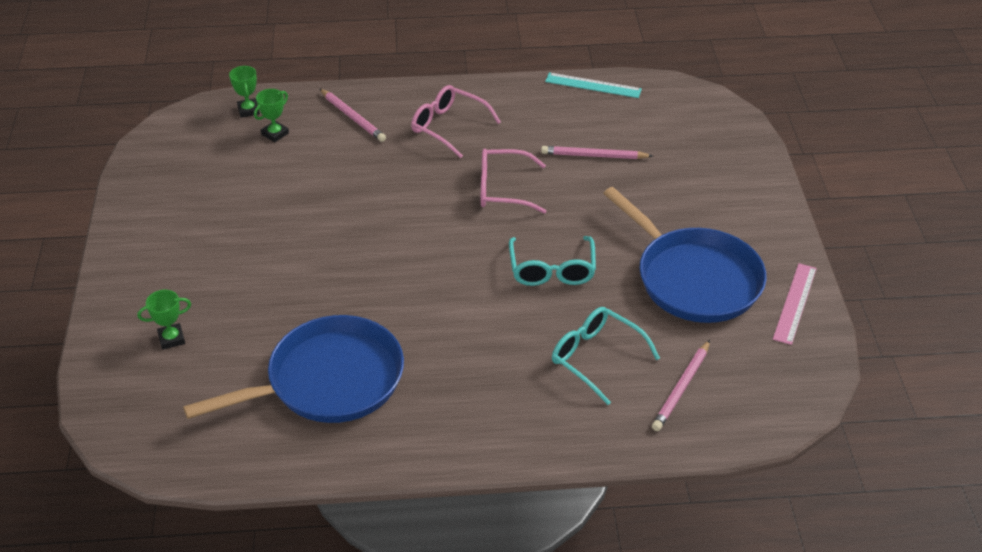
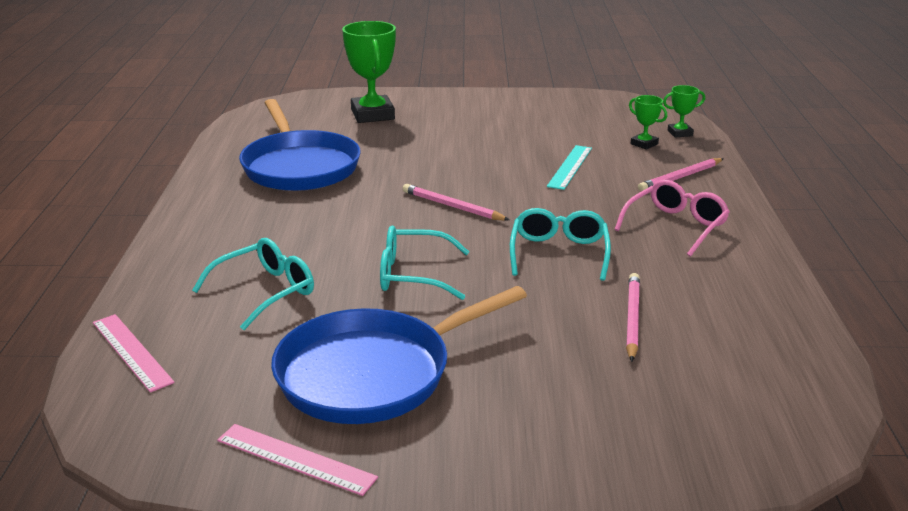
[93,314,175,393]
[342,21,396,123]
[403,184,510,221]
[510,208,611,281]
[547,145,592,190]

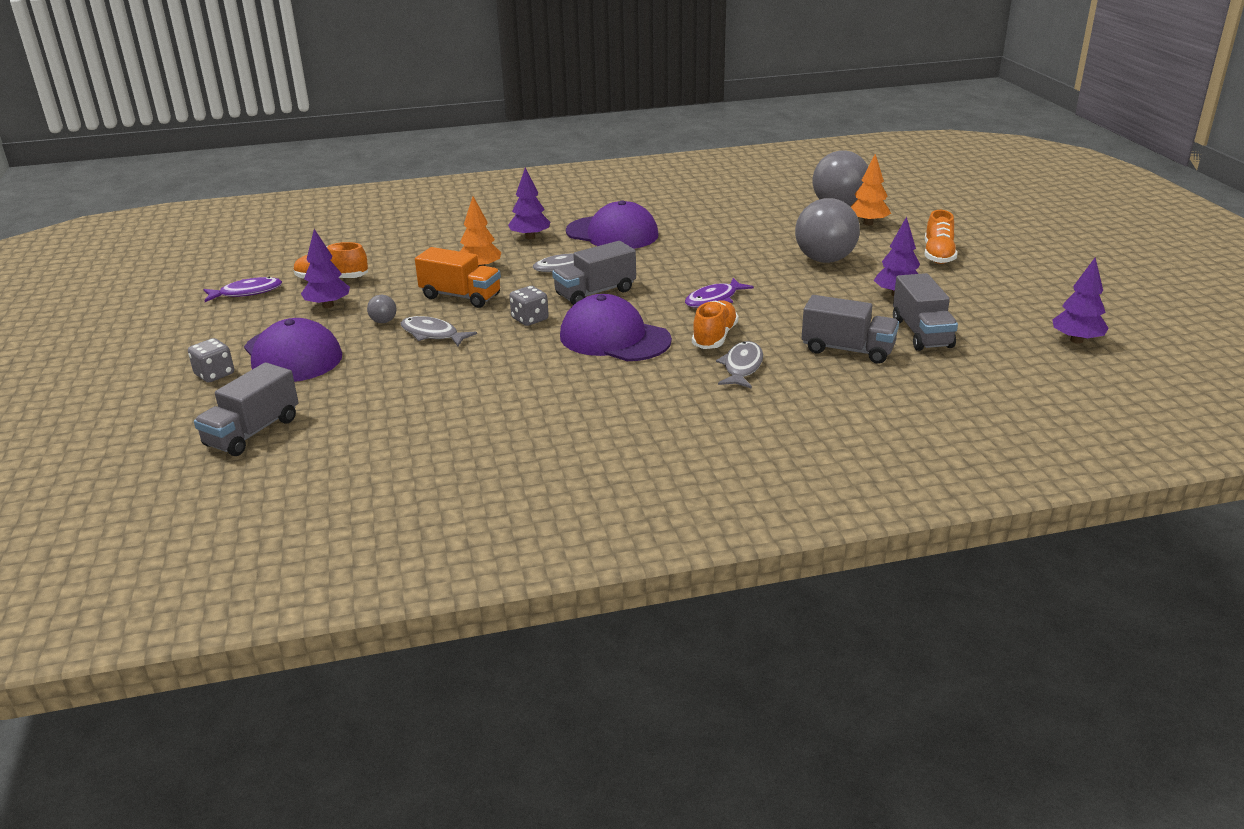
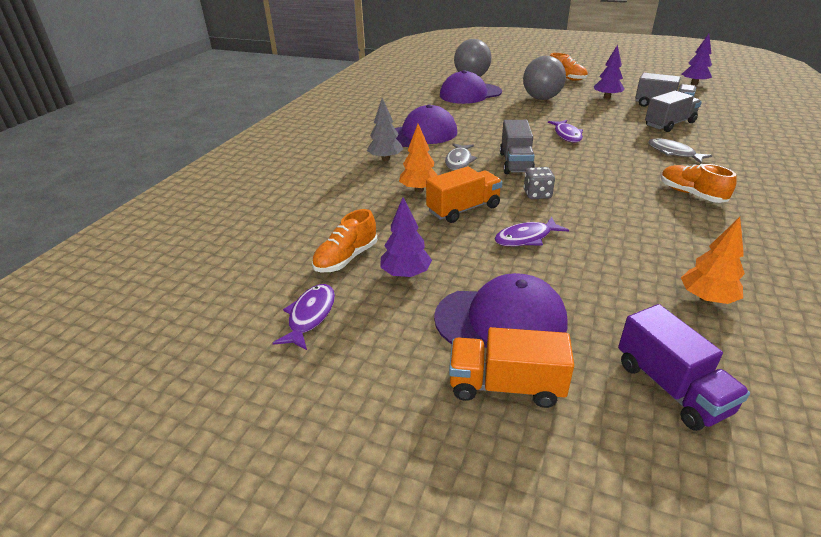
[367,98,403,161]
[440,70,502,104]
[449,327,574,408]
[495,217,569,246]
[618,304,750,431]
[661,164,737,203]
[681,217,745,304]
[367,295,397,323] (first image)

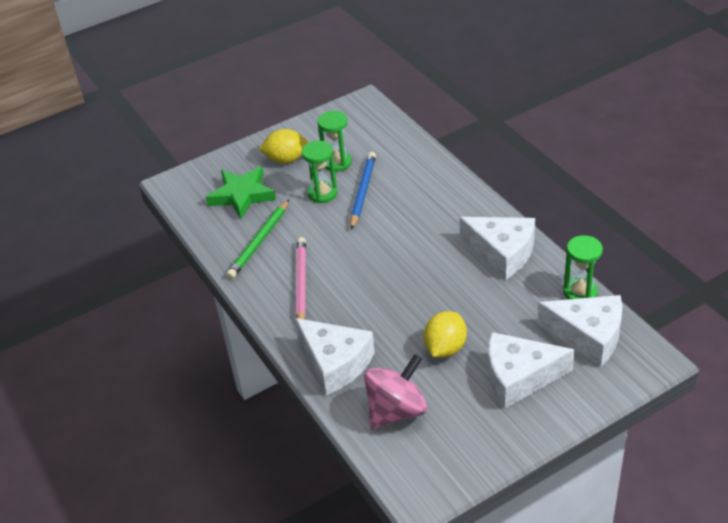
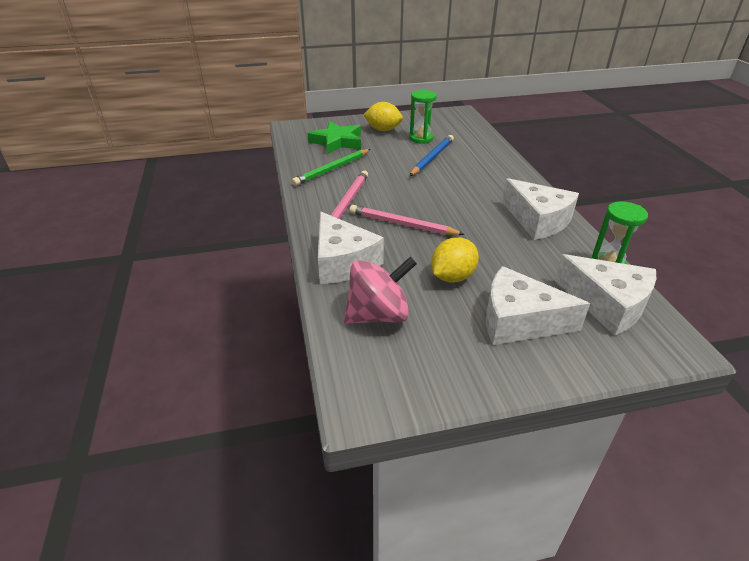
[349,205,465,235]
[302,141,338,203] (first image)

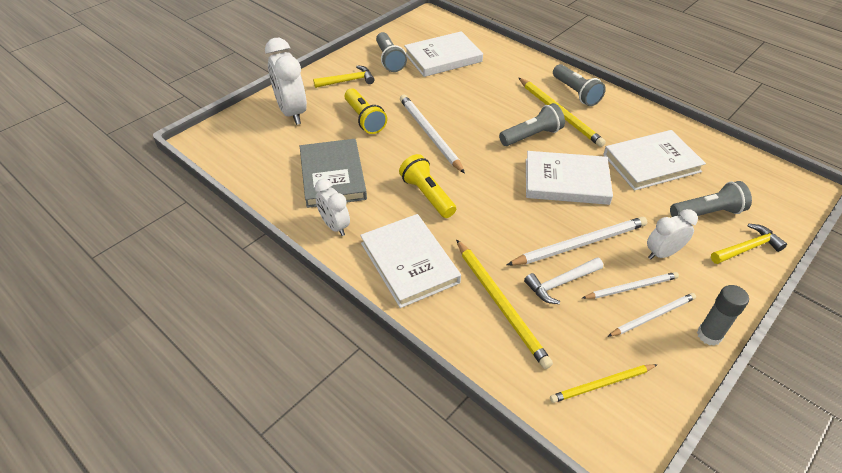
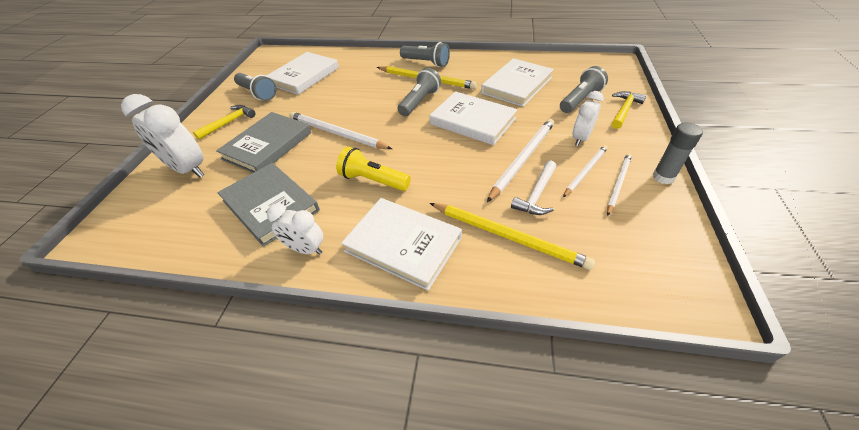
[216,112,311,173]
[429,91,518,145]
[550,364,658,403] (first image)

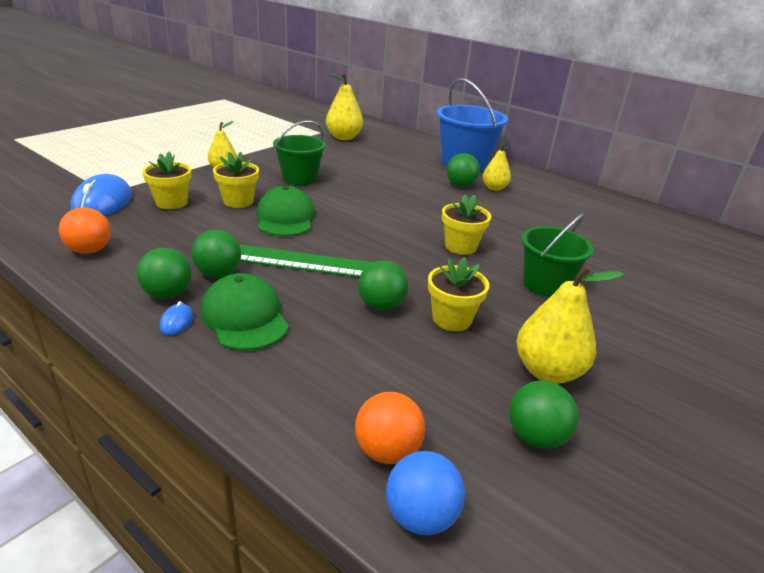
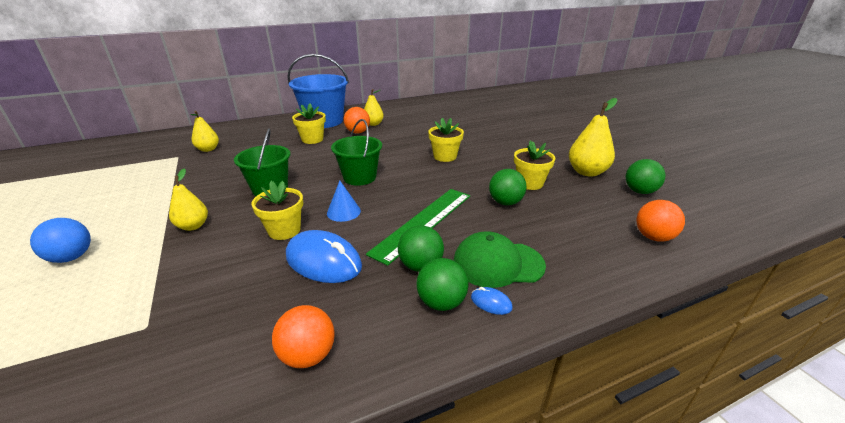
[30,218,91,263]
[190,111,219,152]
[286,230,362,283]
[292,103,326,144]
[327,181,361,222]
[331,119,382,186]
[344,107,370,134]

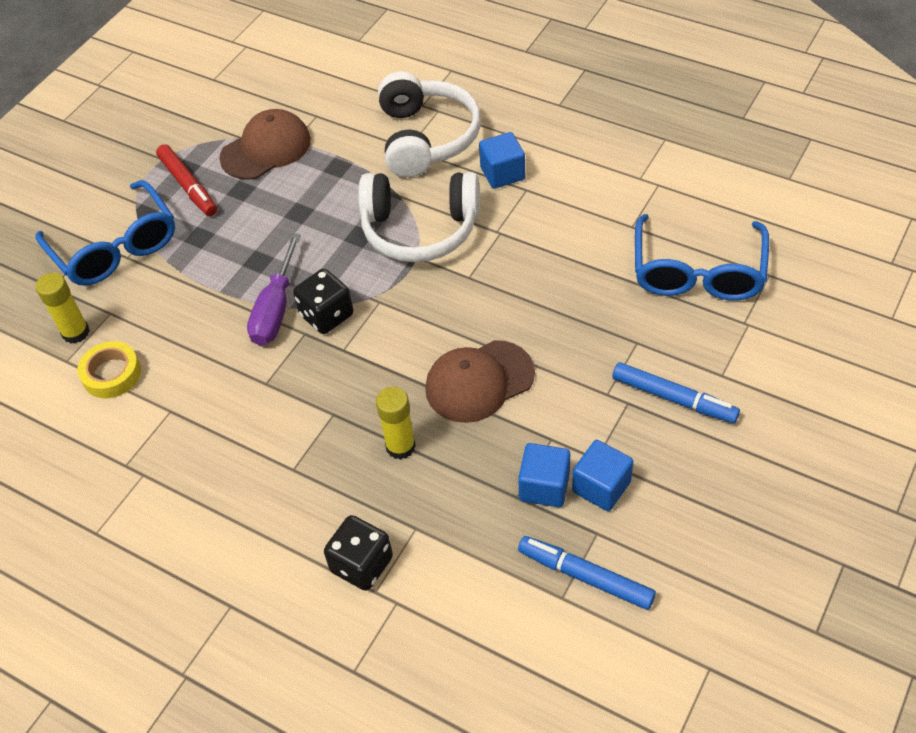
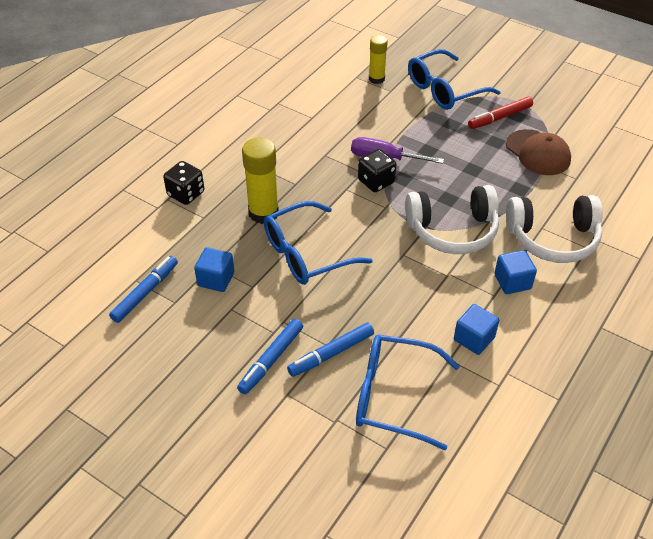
[242,138,279,224]
[264,201,373,285]
[287,323,374,377]
[405,185,499,254]
[454,304,499,355]
[77,341,141,398] (first image)

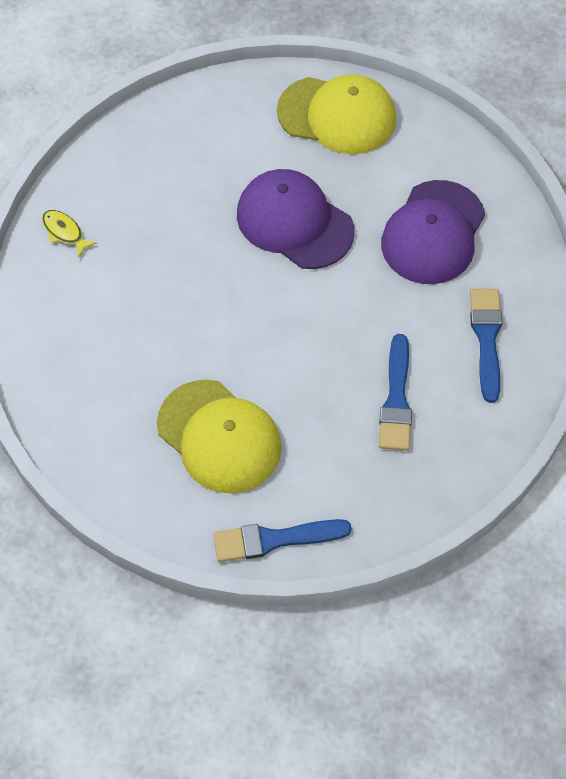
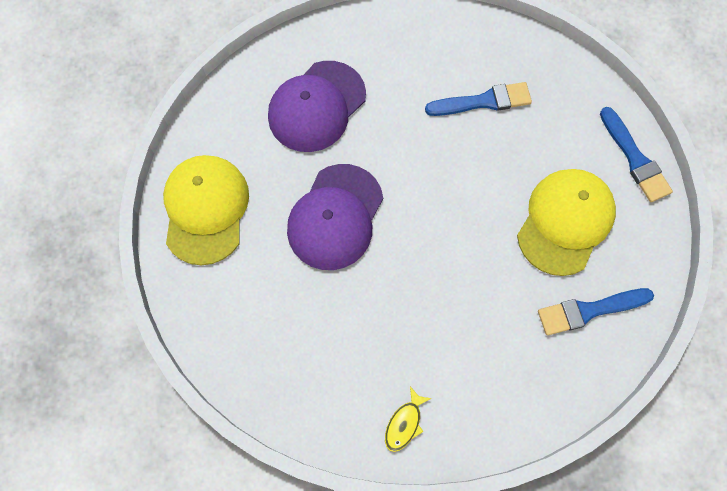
[268,61,366,152]
[538,288,654,335]

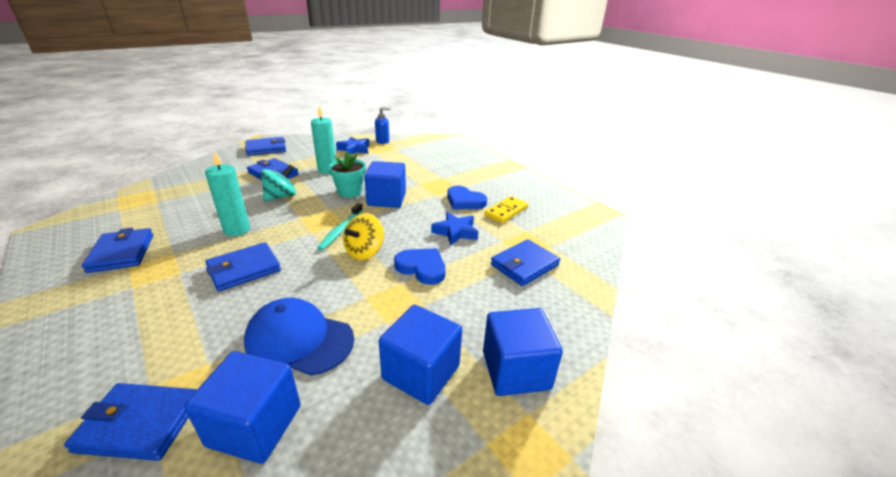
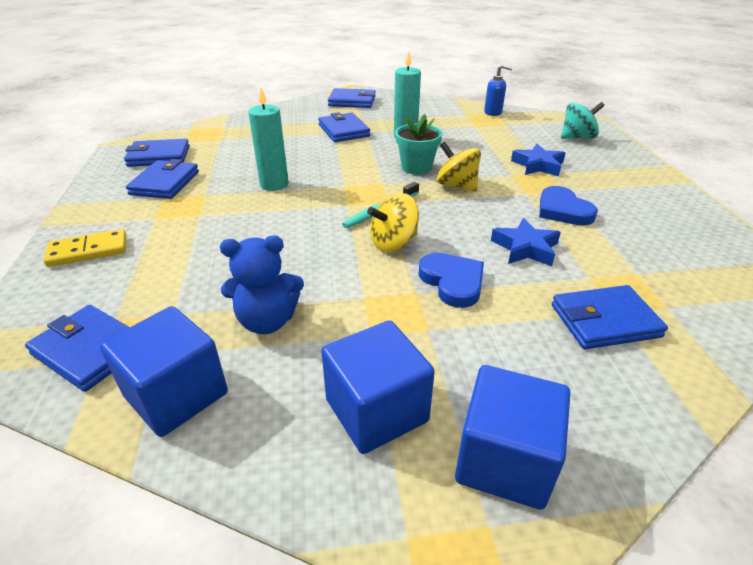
[44,229,126,267]
[124,139,190,167]
[220,235,304,334]
[437,142,481,192]
[511,144,565,176]
[561,102,604,139]

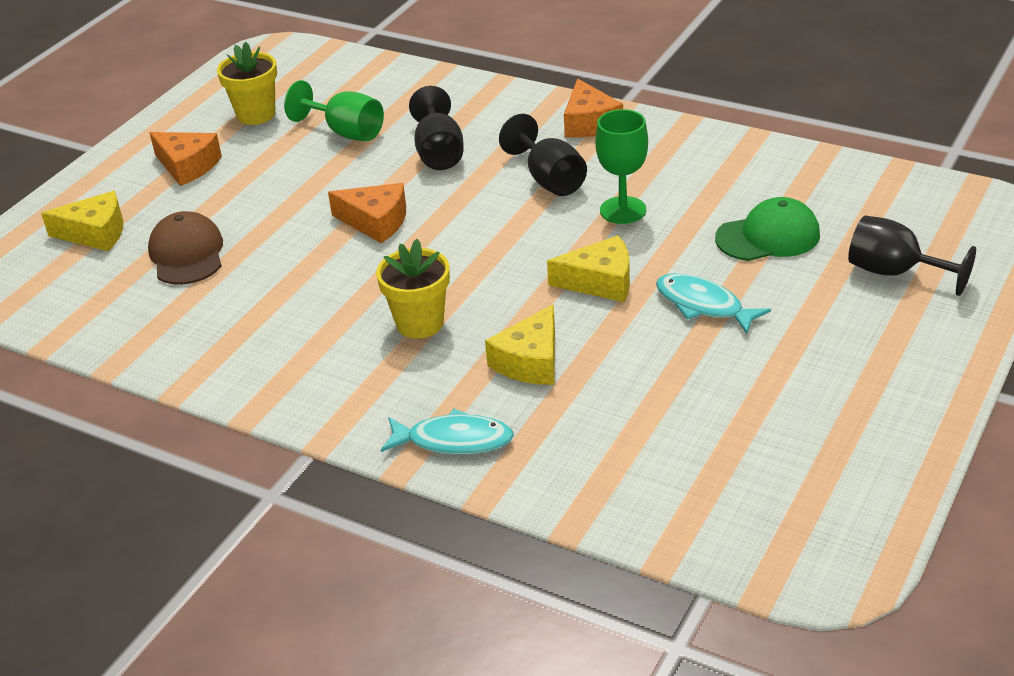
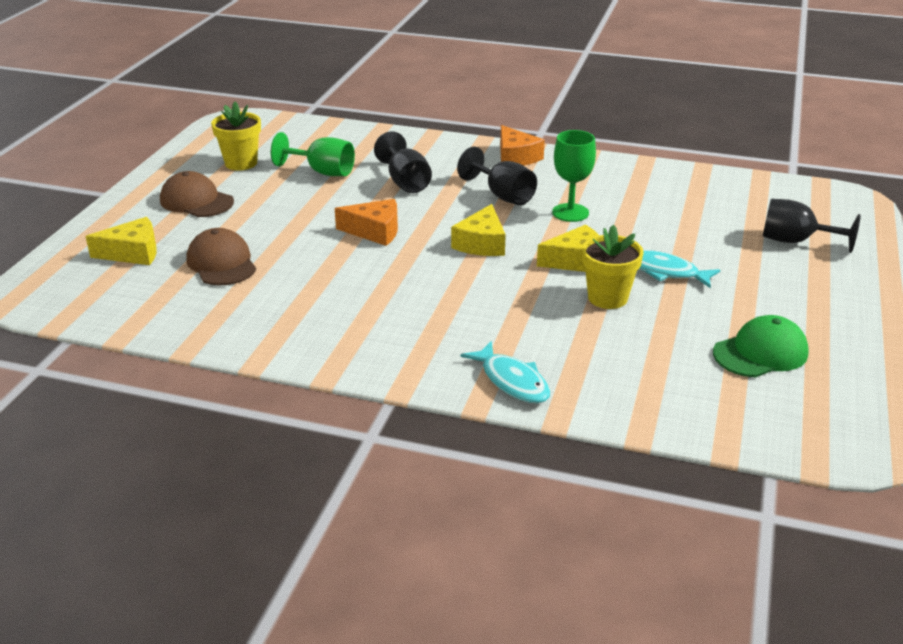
[160,171,234,217]
[451,204,506,256]
[461,341,550,403]
[582,225,644,309]
[713,315,809,377]

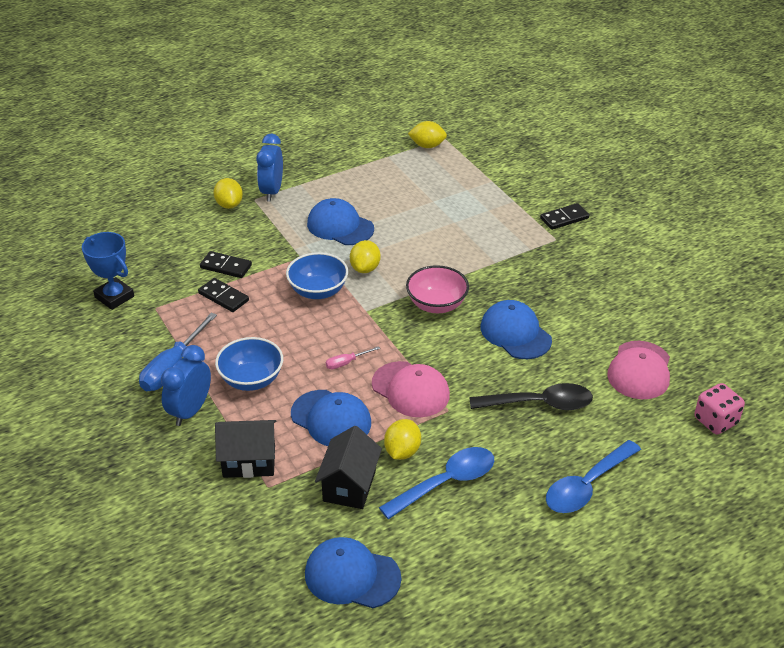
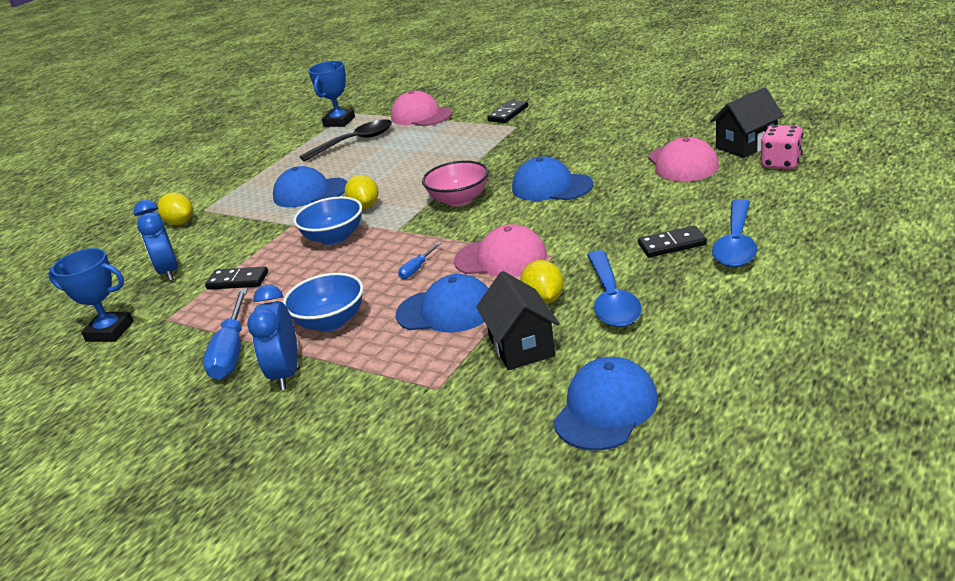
[134,200,178,281]
[299,119,392,162]
[308,61,355,127]
[391,91,452,126]
[398,242,441,279]
[553,357,658,450]
[587,250,642,327]
[638,226,707,257]
[710,87,784,158]

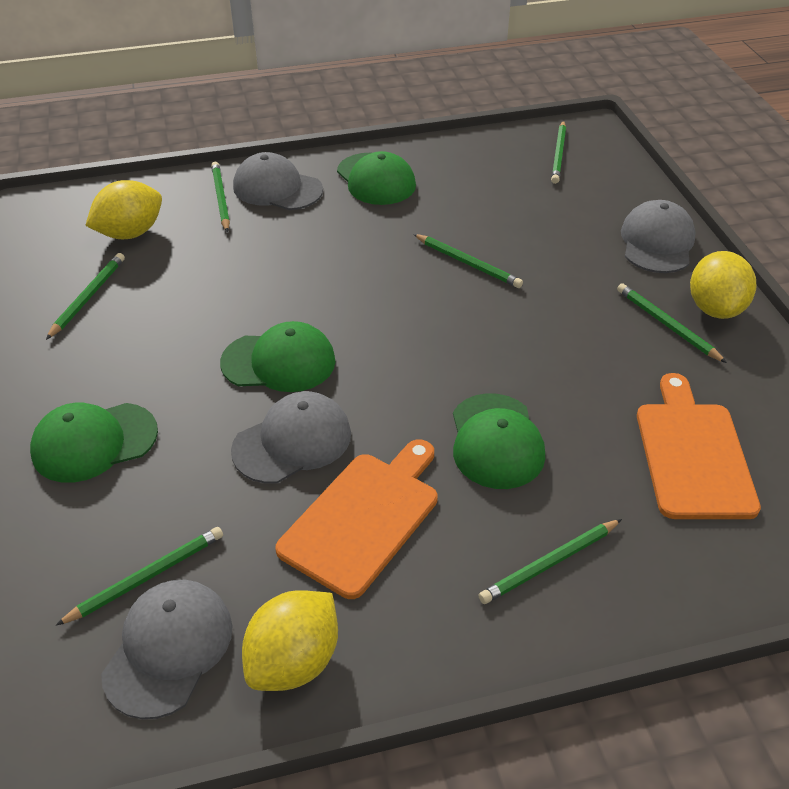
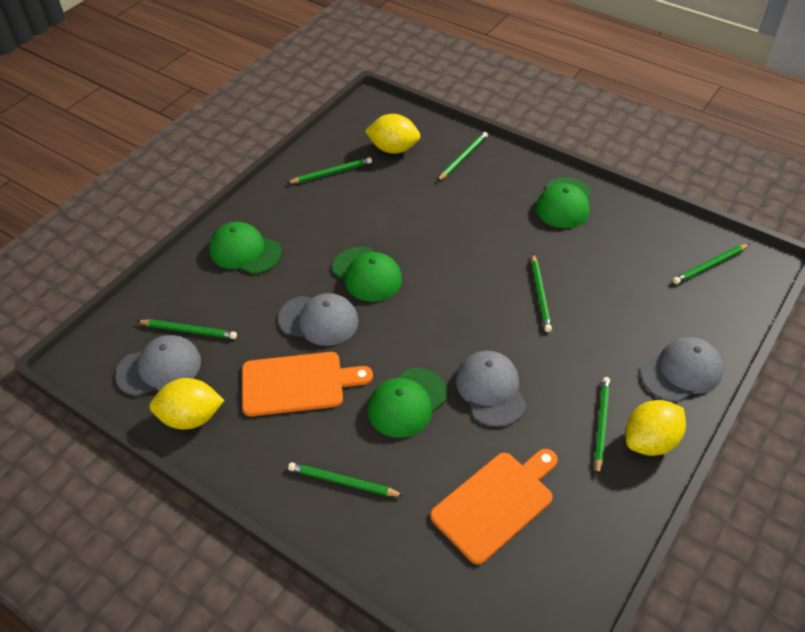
[456,351,526,427]

